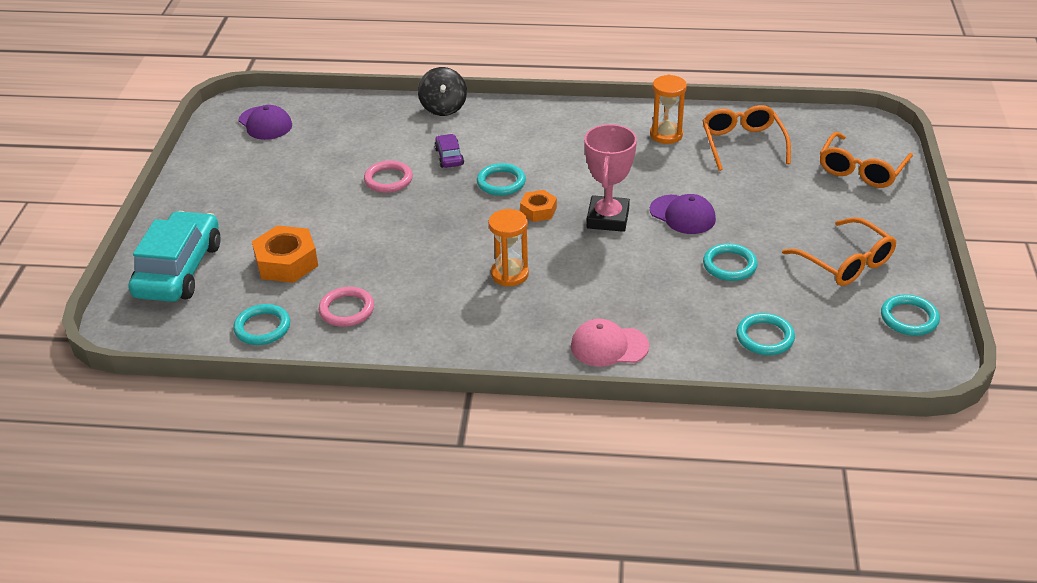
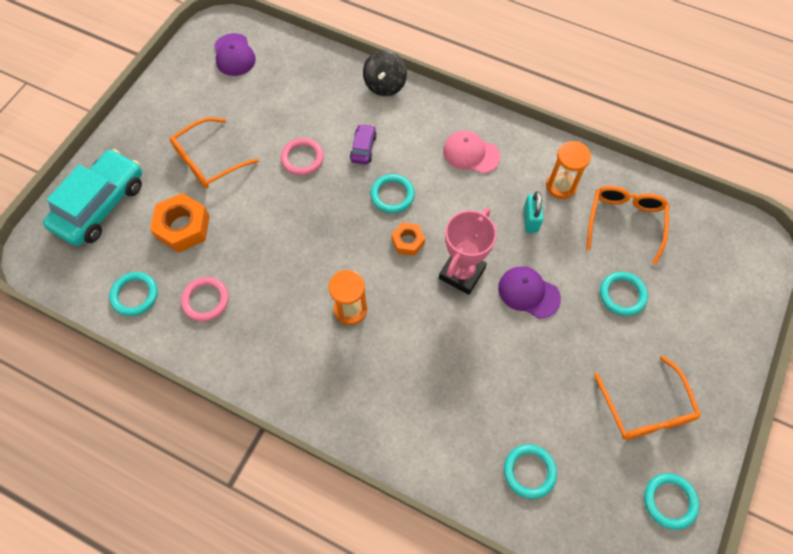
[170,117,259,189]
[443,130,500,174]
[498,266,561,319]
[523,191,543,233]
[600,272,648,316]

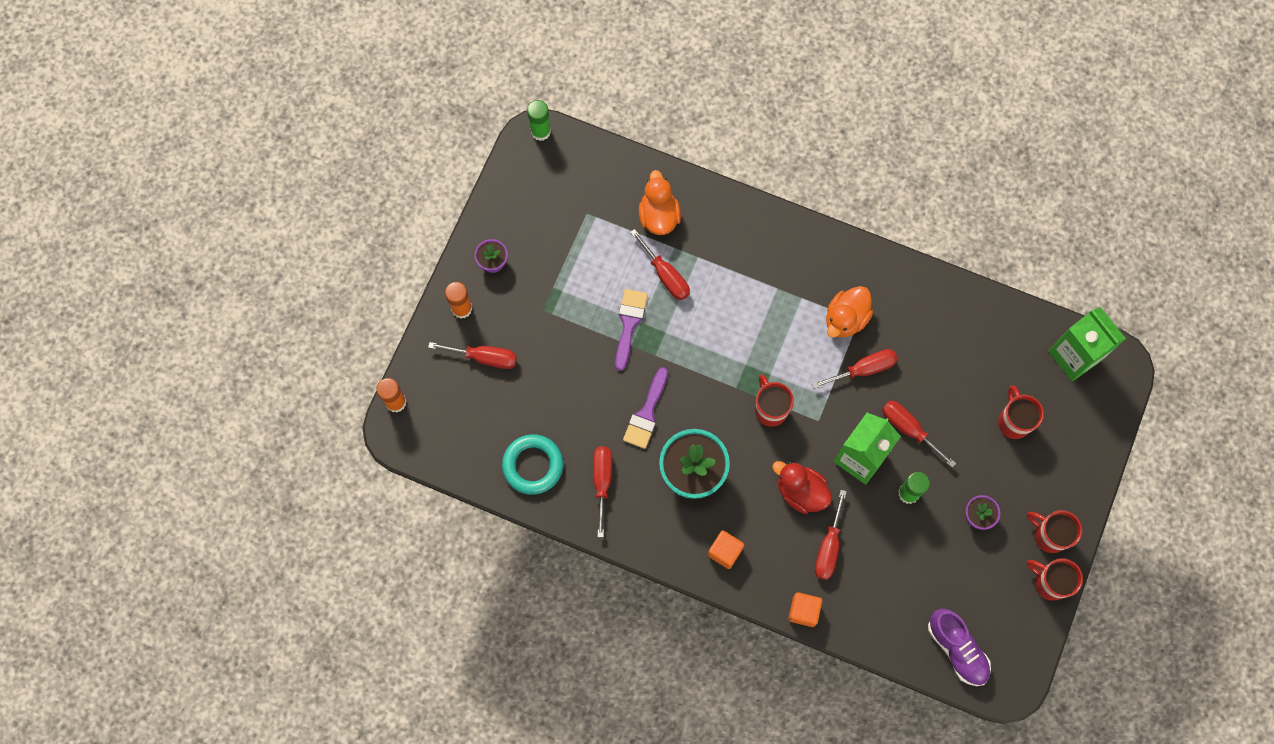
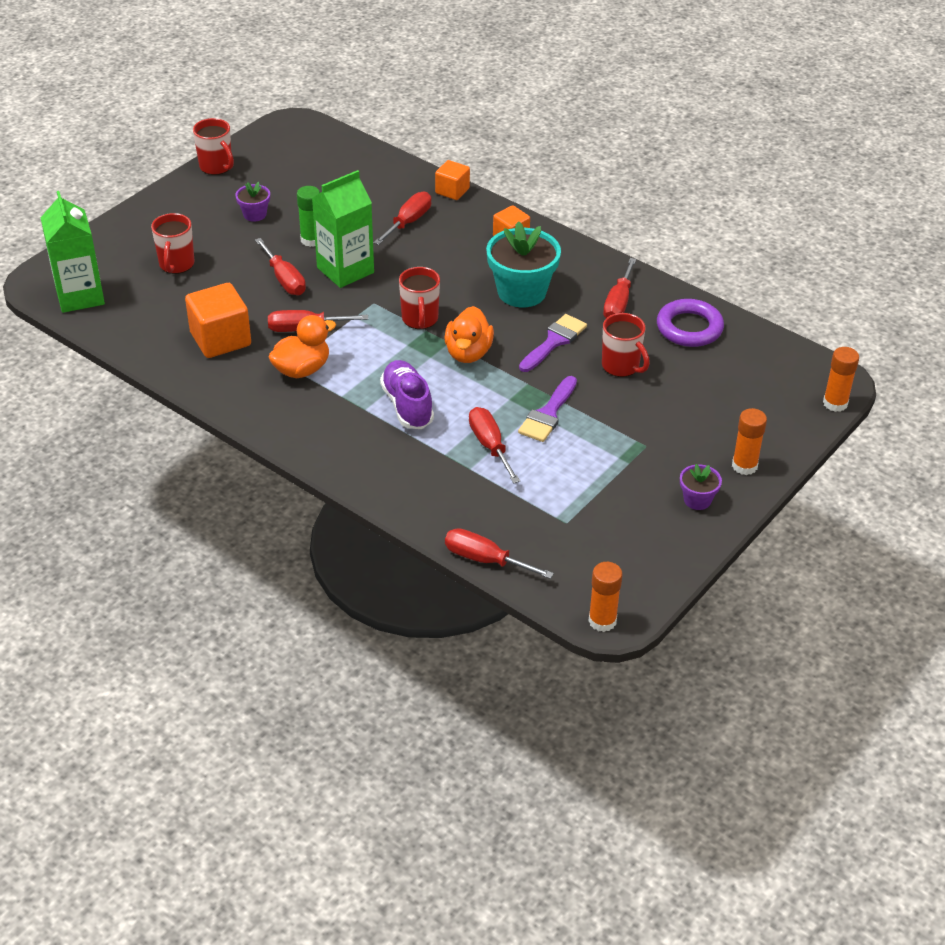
[185,283,251,358]
[380,360,434,429]
[444,306,494,363]
[445,528,554,579]
[588,562,623,632]
[602,313,650,377]
[657,299,724,347]
[772,461,832,514] (first image)

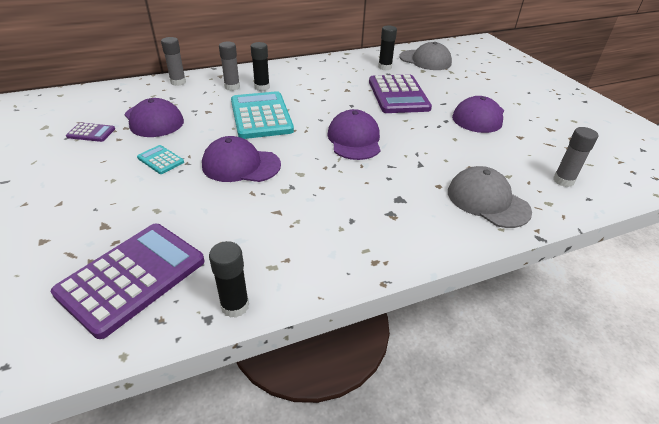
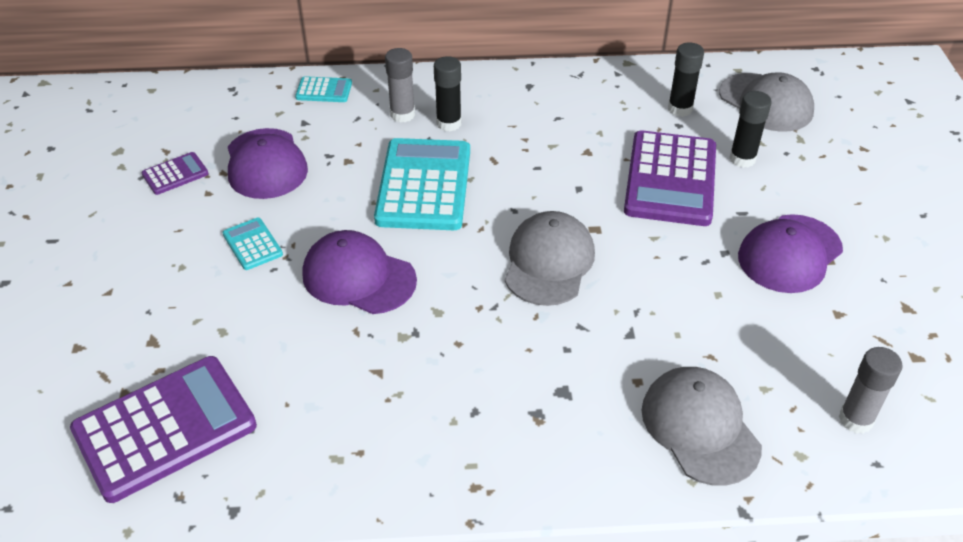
[141,152,209,195]
[295,76,352,102]
[505,211,595,306]
[729,91,772,168]

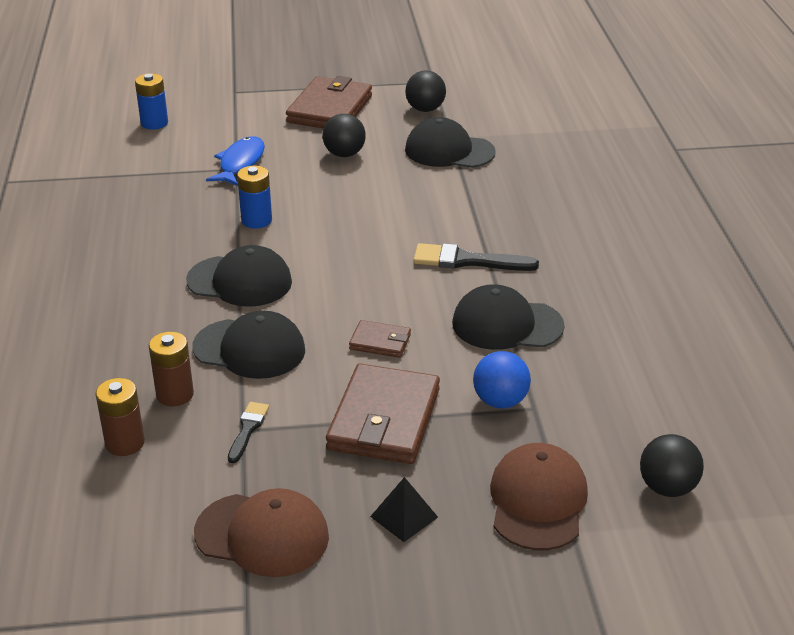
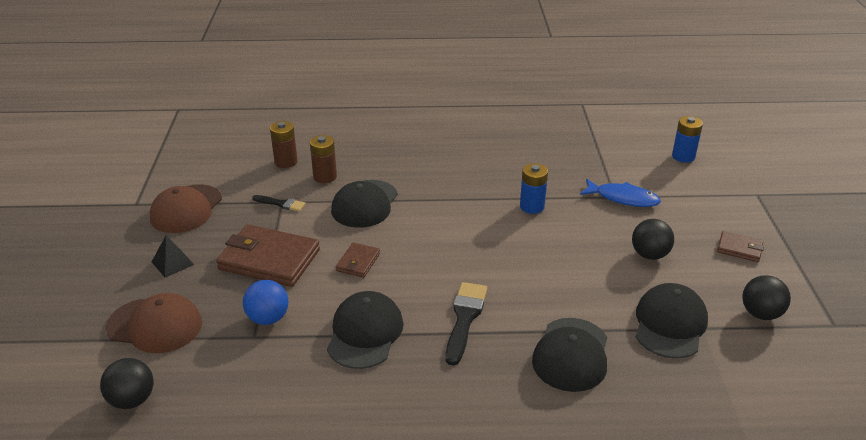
[532,318,607,392]
[717,231,764,262]

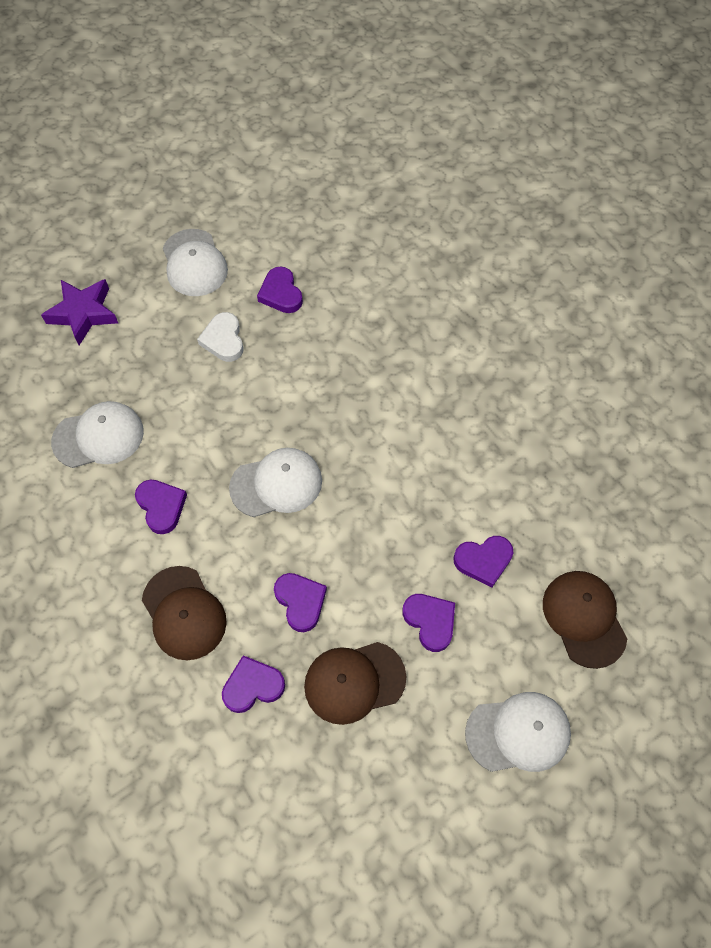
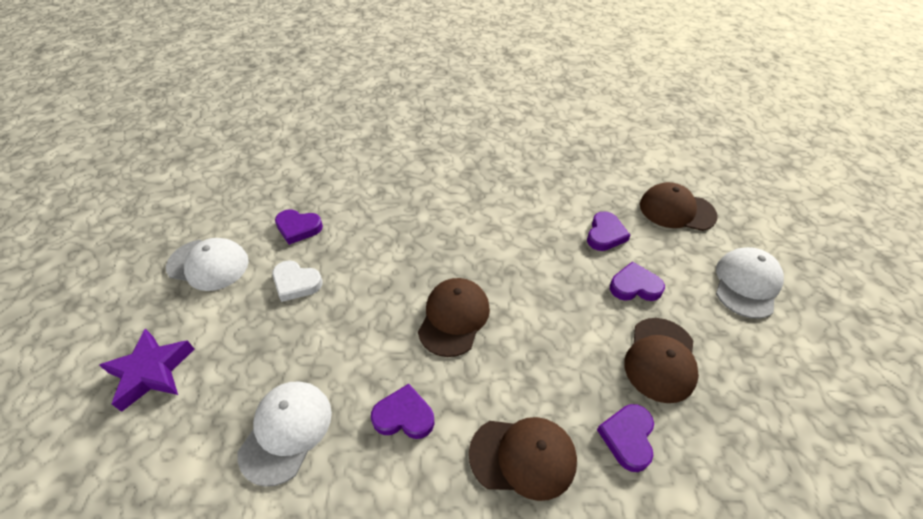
[418,278,490,357]
[274,573,327,632] (first image)

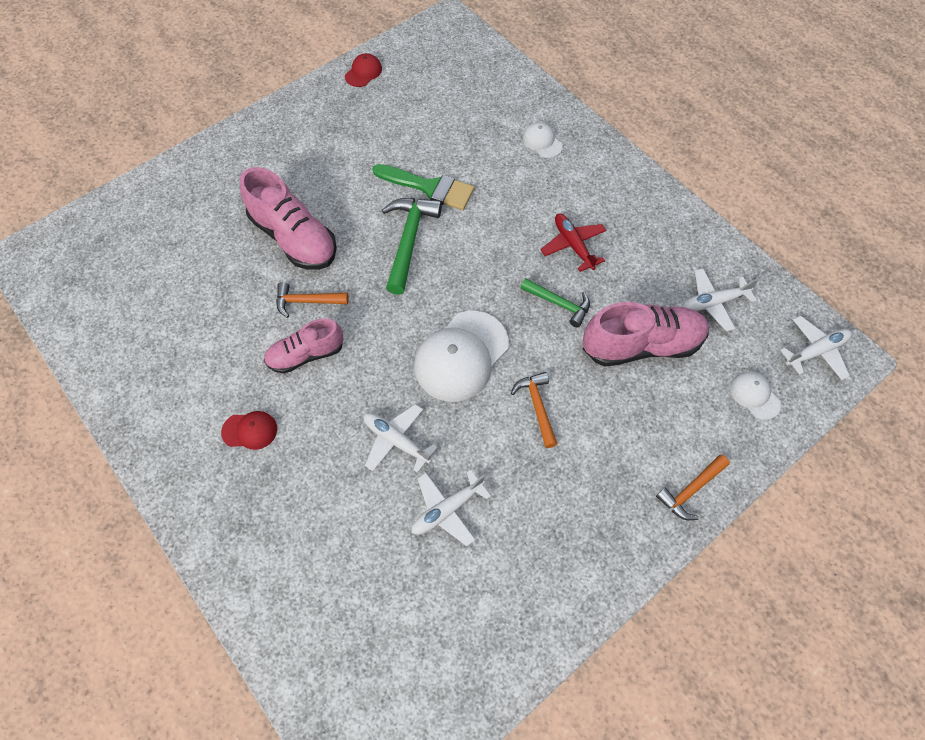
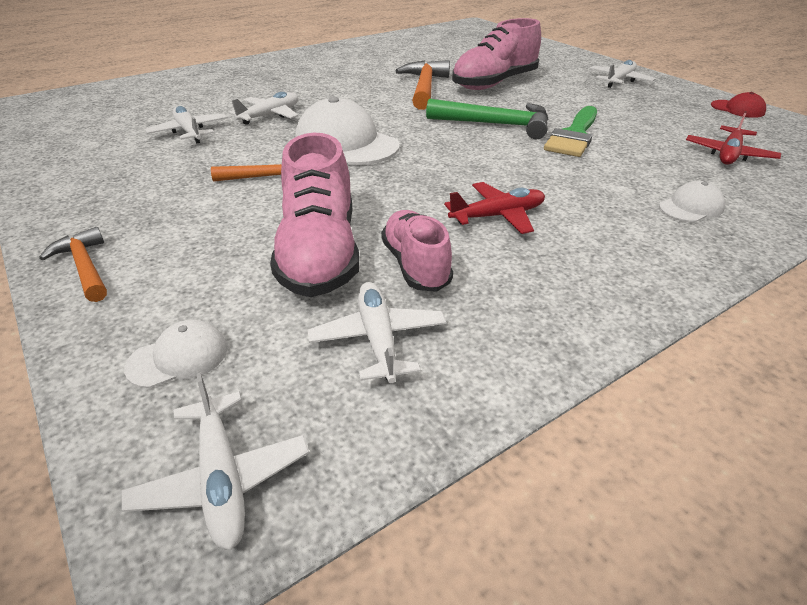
[381,210,453,292]
[396,60,450,110]
[590,60,656,88]
[686,111,781,165]
[221,411,277,450] (first image)
[520,278,590,328] (first image)

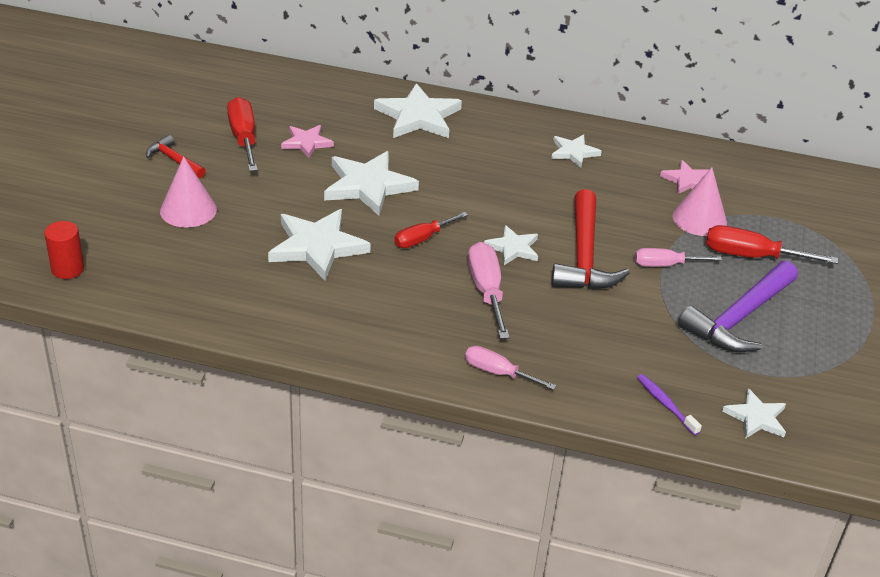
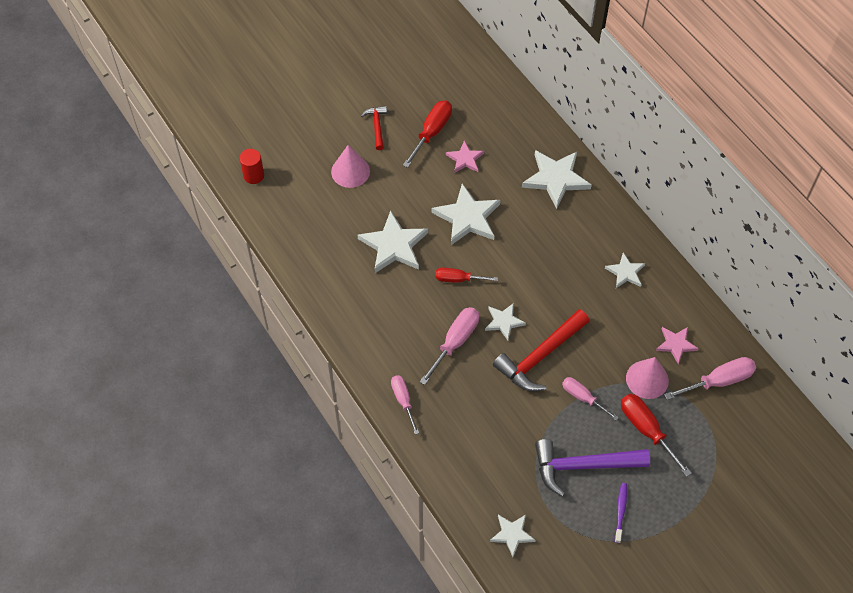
[615,483,627,543]
[664,357,756,400]

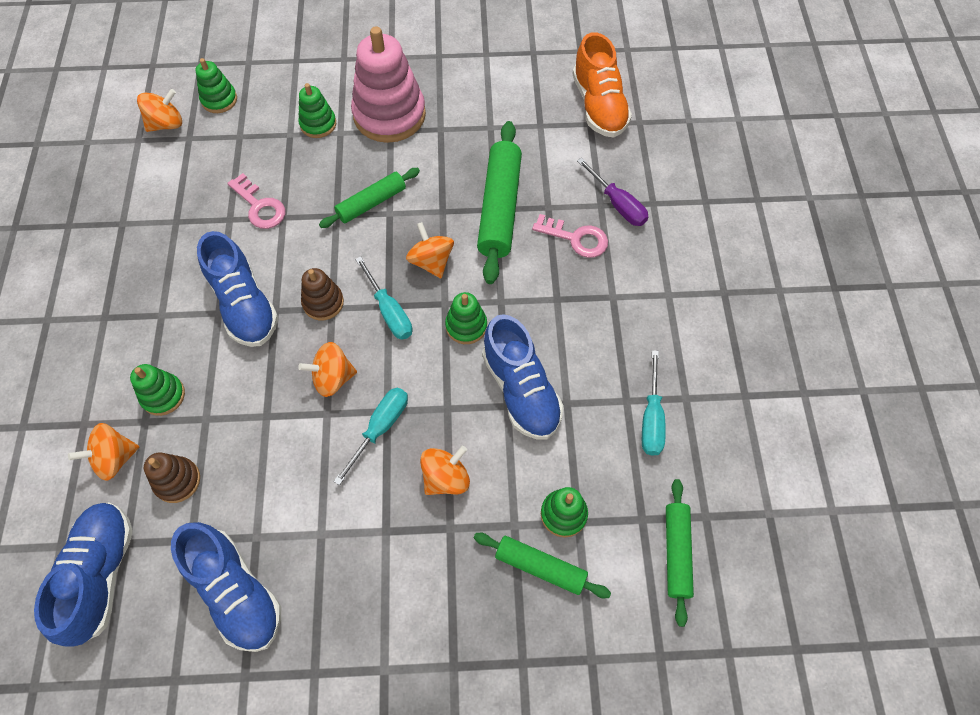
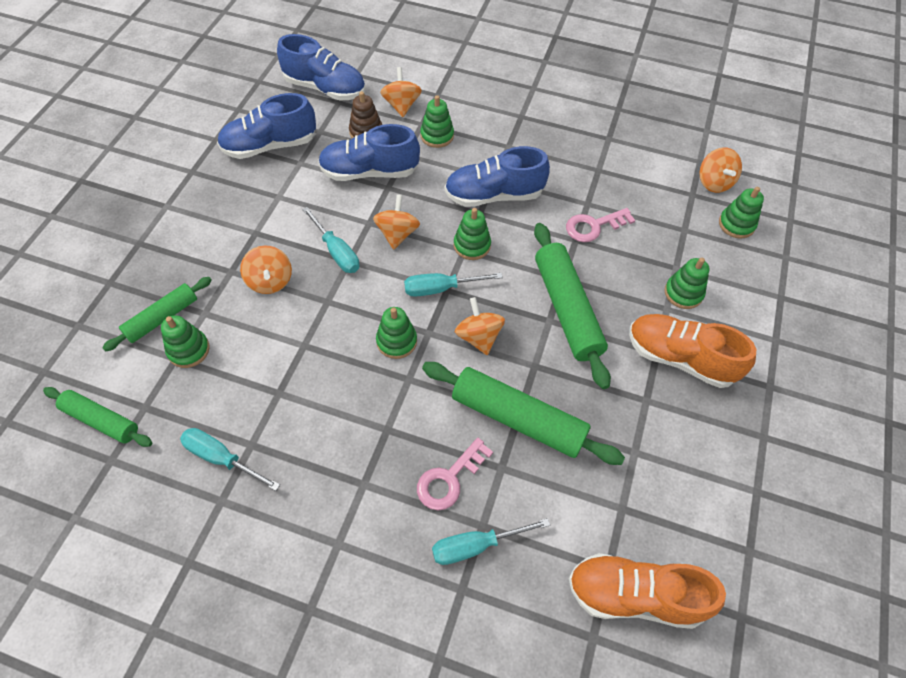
[318,124,420,181]
[432,518,550,565]
[454,208,491,260]
[455,297,505,355]
[534,223,611,389]
[629,314,756,388]

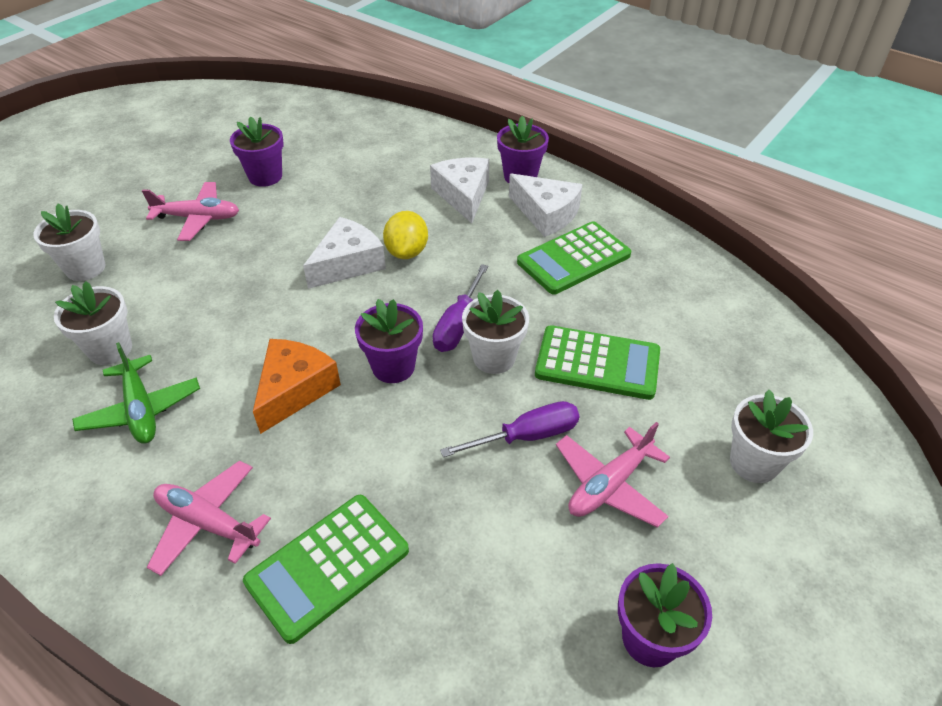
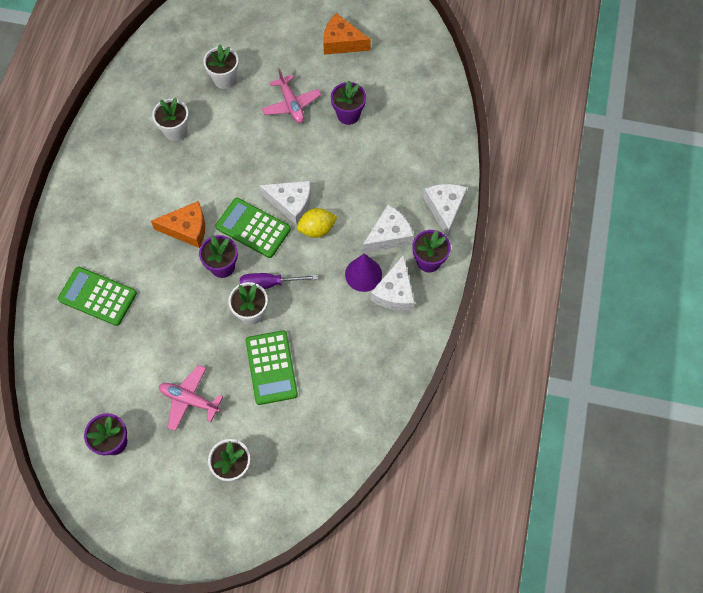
[215,198,291,258]
[323,13,371,55]
[345,253,382,292]
[423,184,467,238]
[72,342,200,444] (first image)
[147,460,271,576] (first image)
[440,401,579,457] (first image)

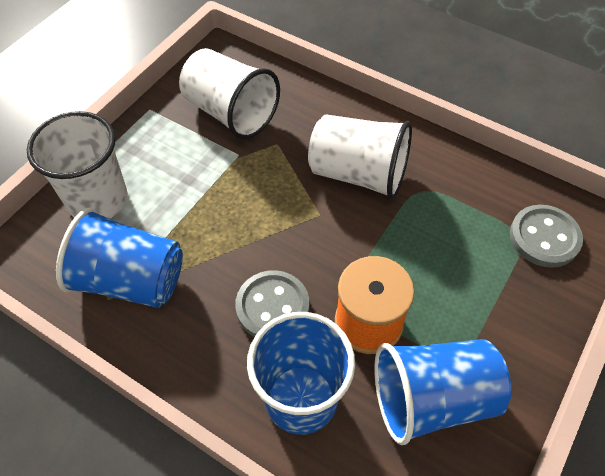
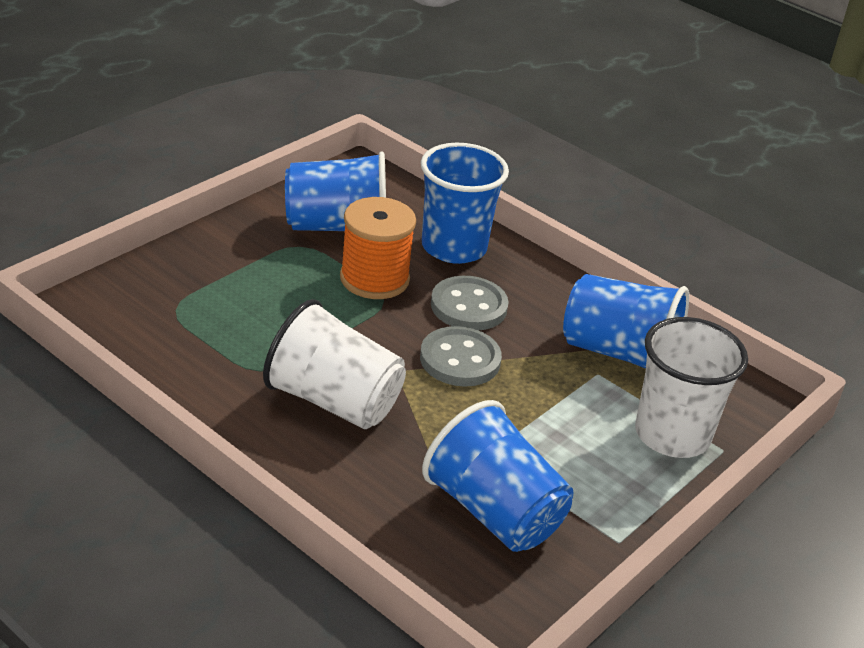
[420,326,502,387]
[422,400,574,552]

